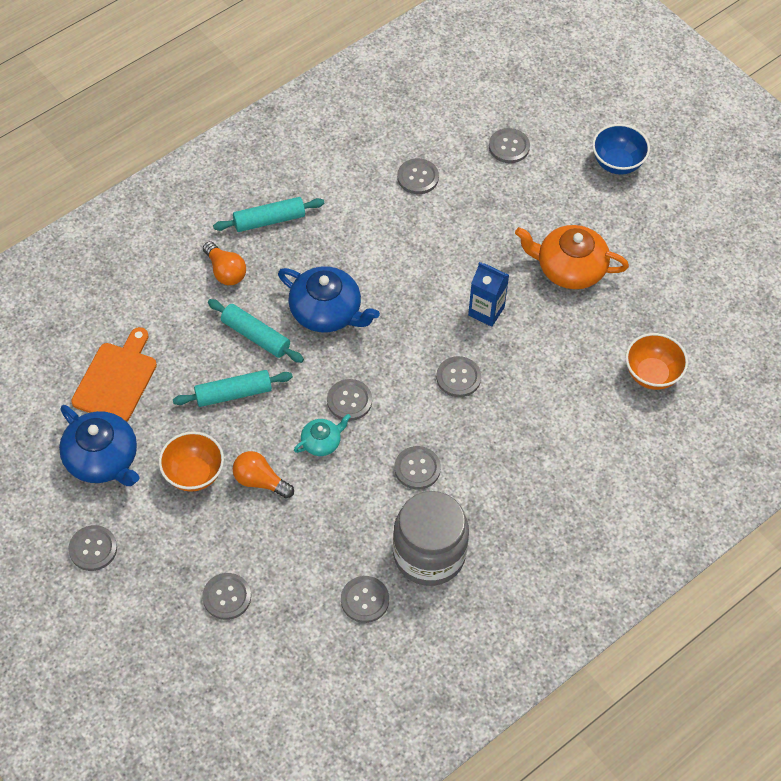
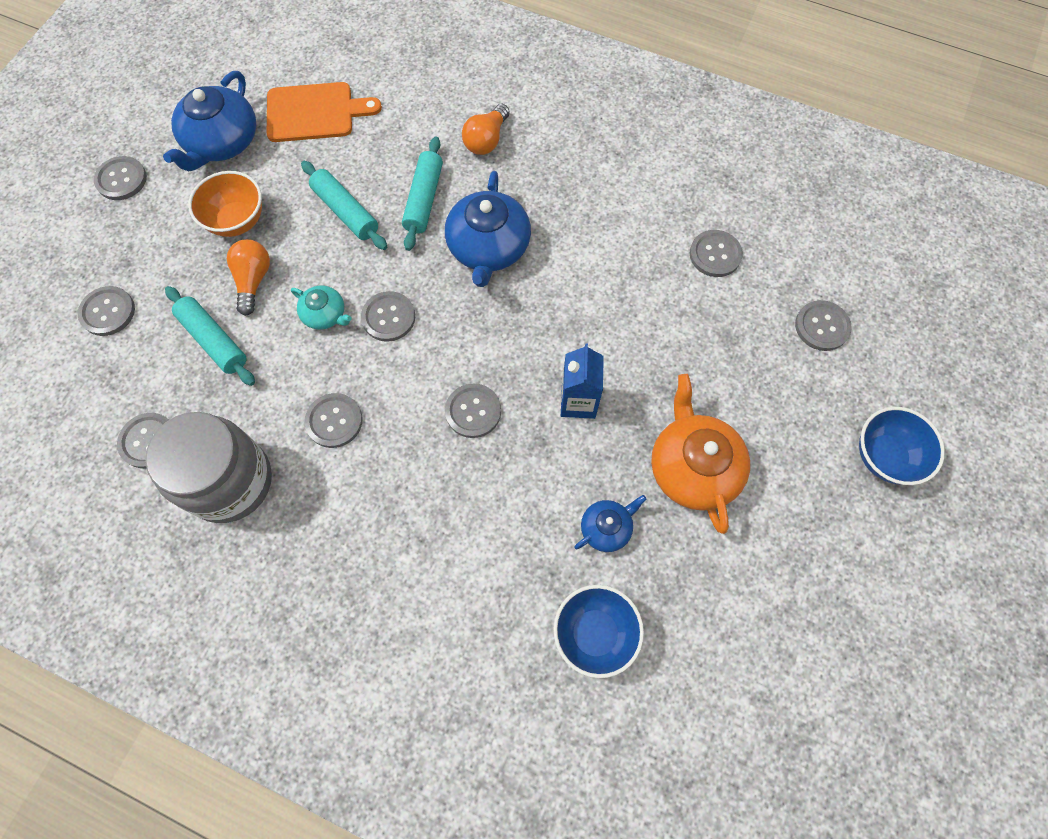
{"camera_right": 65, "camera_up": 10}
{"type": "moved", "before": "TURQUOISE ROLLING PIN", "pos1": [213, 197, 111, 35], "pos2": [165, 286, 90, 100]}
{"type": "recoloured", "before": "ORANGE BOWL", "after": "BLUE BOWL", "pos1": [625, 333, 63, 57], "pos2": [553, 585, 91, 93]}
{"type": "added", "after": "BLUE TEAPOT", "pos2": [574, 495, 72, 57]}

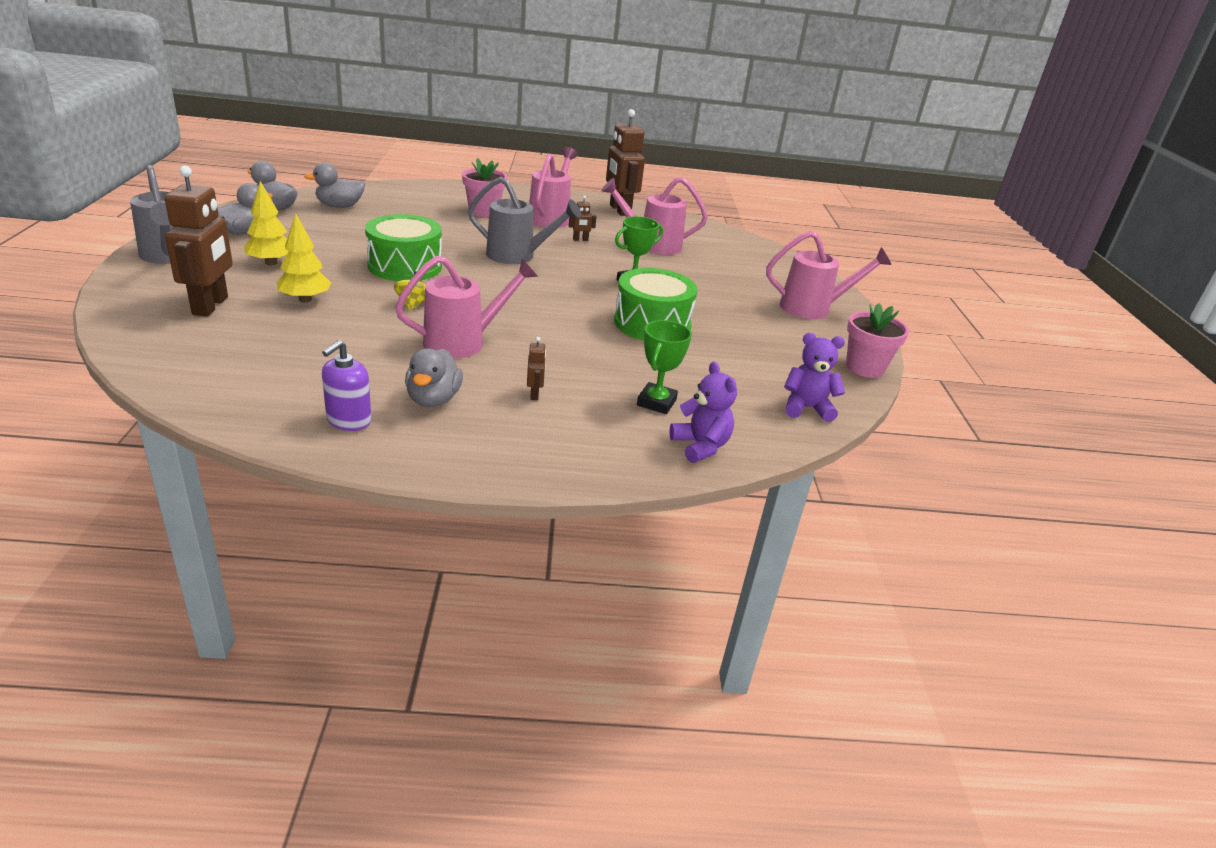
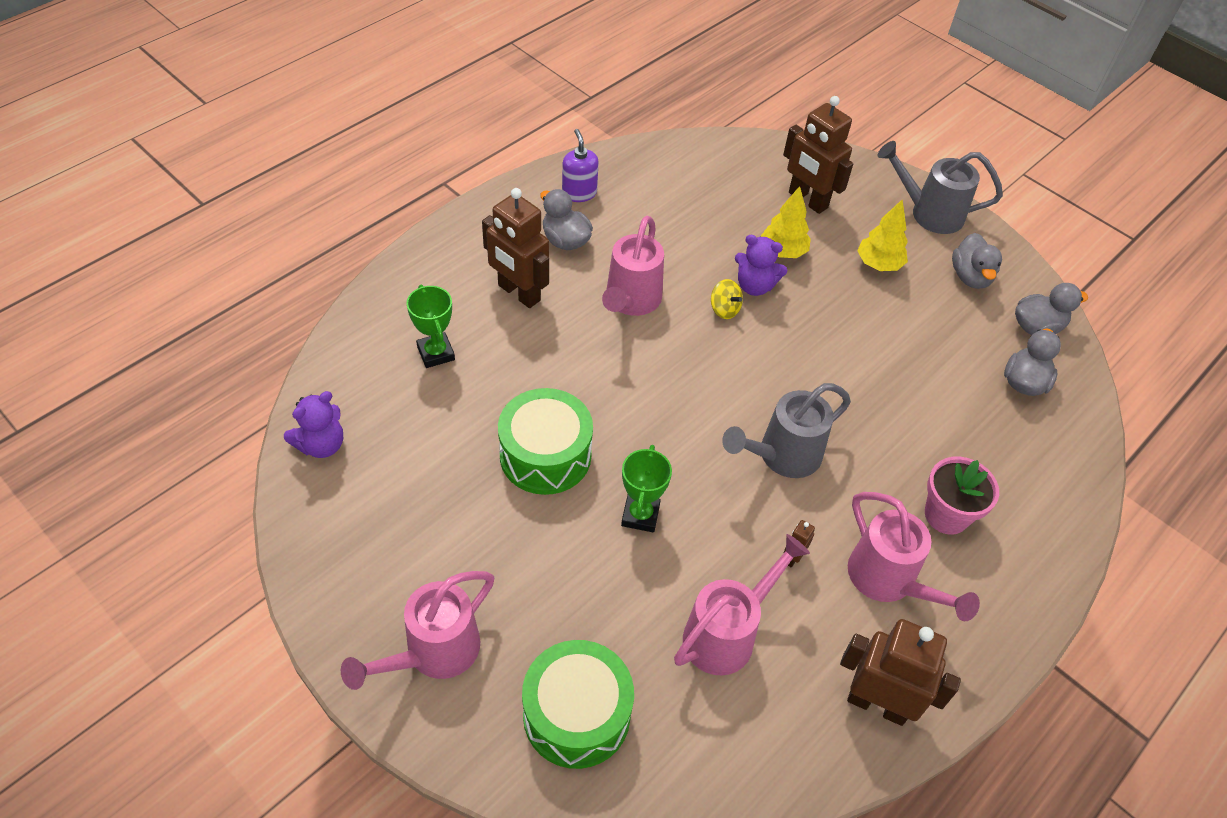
{"camera_right": 135, "camera_up": 20}
{"type": "moved", "before": "GREEN DRUM", "pos1": [365, 214, 77, 67], "pos2": [522, 640, 112, 129]}
{"type": "removed", "before": "PINK FLOWER POT", "pos1": [846, 303, 63, 75]}
{"type": "resized", "before": "BROWN ROBOT", "pos1": [527, 337, 19, 63], "pos2": [482, 188, 67, 120], "scale": 2.36}
{"type": "moved", "before": "PURPLE TEDDY BEAR", "pos1": [669, 362, 68, 101], "pos2": [735, 235, 53, 61]}

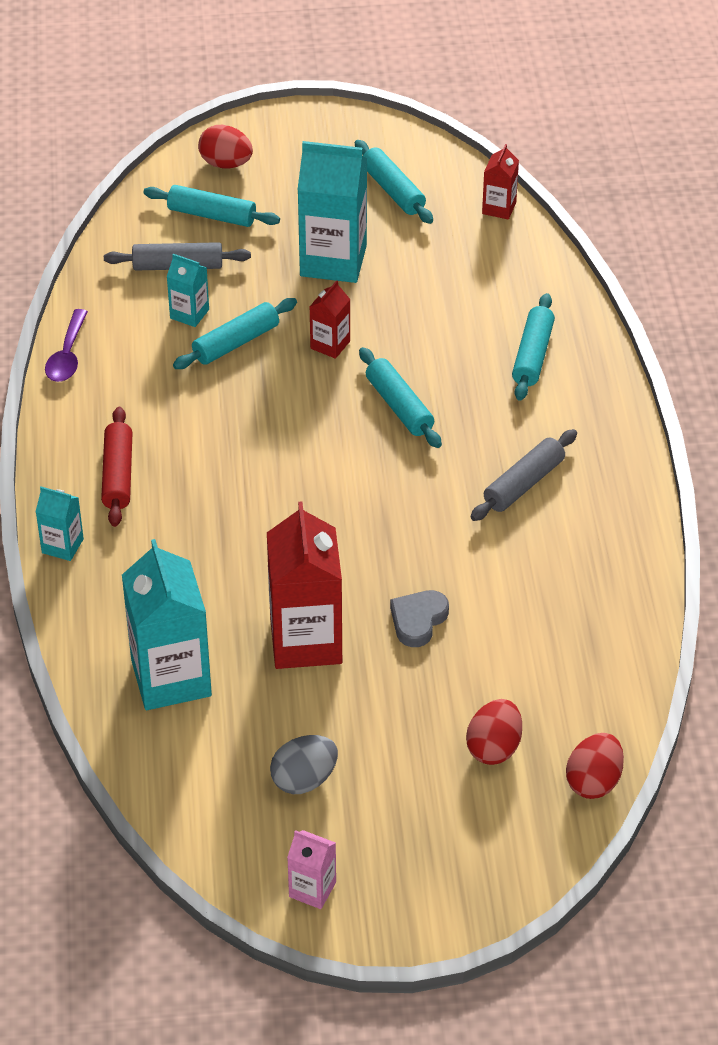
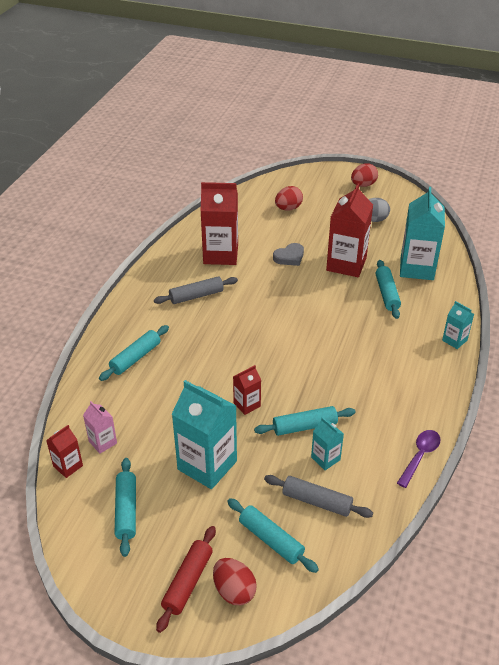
{"camera_right": -155, "camera_up": -5}
{"type": "moved", "before": "TURQUOISE ROLLING PIN", "pos1": [359, 347, 83, 101], "pos2": [375, 260, 26, 59]}
{"type": "moved", "before": "RED ROLLING PIN", "pos1": [101, 407, 32, 120], "pos2": [156, 526, 60, 107]}
{"type": "moved", "before": "RED EGG", "pos1": [566, 733, 58, 66], "pos2": [351, 163, 27, 24]}
{"type": "moved", "before": "PINK CARTON", "pos1": [287, 830, 49, 79], "pos2": [83, 401, 34, 53]}
{"type": "added", "after": "RED CARTON", "pos2": [200, 182, 38, 83]}

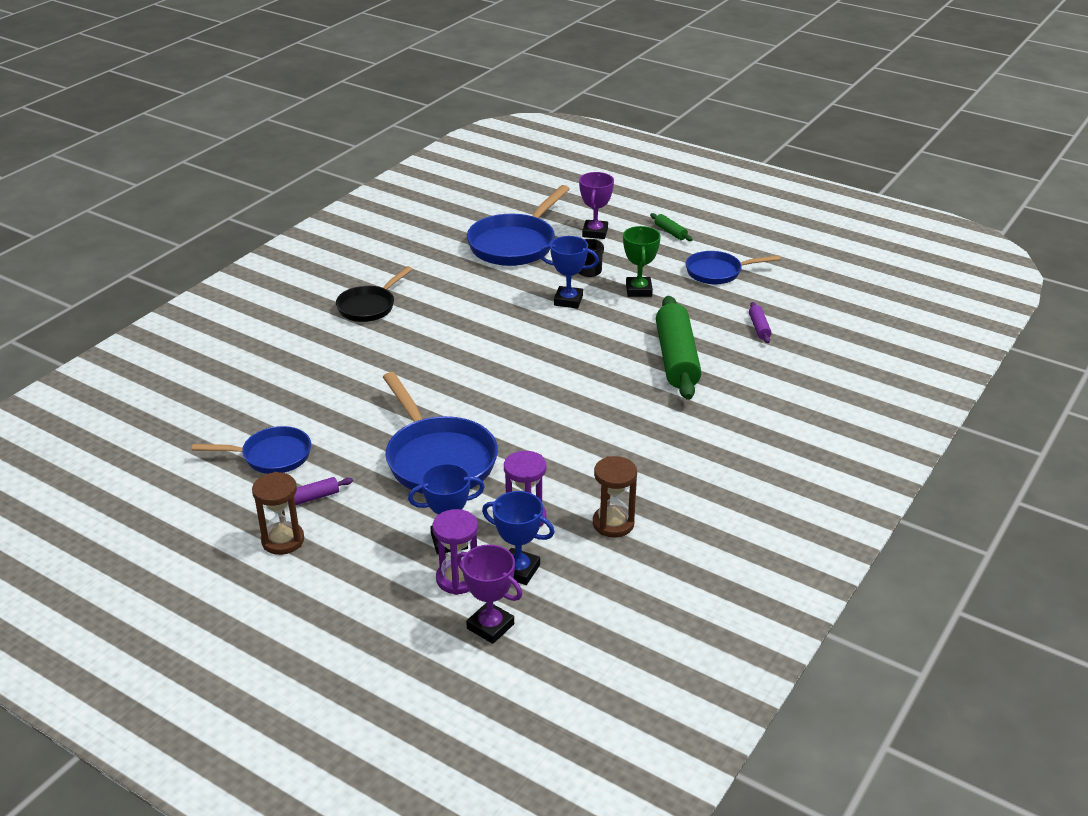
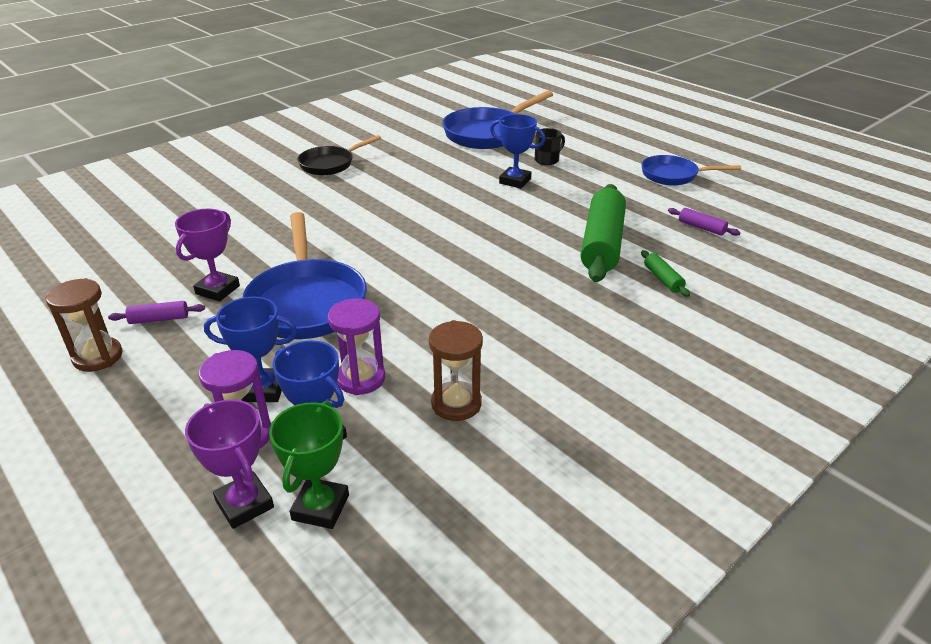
{"camera_right": 15, "camera_up": 0}
{"type": "moved", "before": "PURPLE TROPHY", "pos1": [579, 172, 35, 67], "pos2": [175, 209, 65, 92]}
{"type": "moved", "before": "GREEN ROLLING PIN", "pos1": [650, 213, 43, 28], "pos2": [641, 250, 49, 47]}
{"type": "moved", "before": "GREEN TROPHY", "pos1": [623, 226, 38, 71], "pos2": [269, 401, 80, 128]}
{"type": "turned", "before": "PURPLE ROLLING PIN", "pos1": [749, 302, 22, 41], "pos2": [668, 208, 72, 28], "turn": -60}
{"type": "removed", "before": "BLUE PAN", "pos1": [192, 426, 119, 48]}

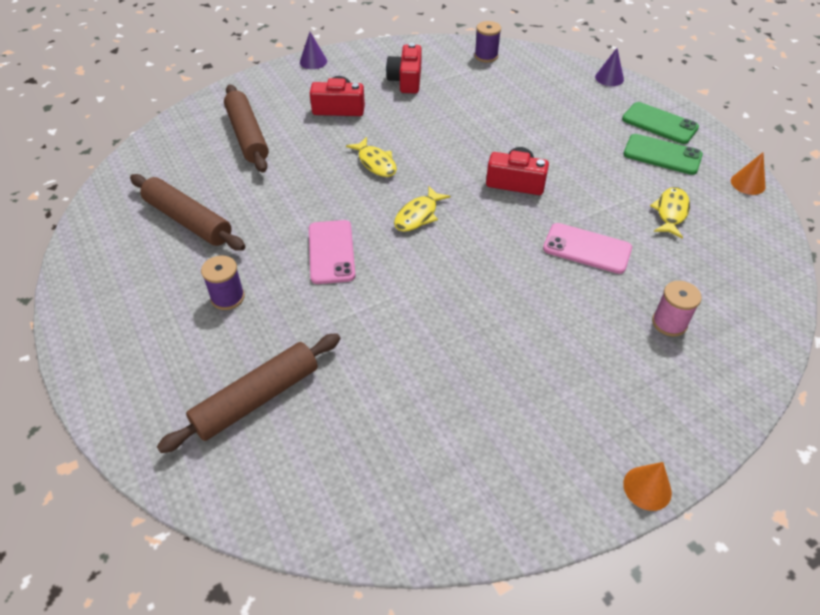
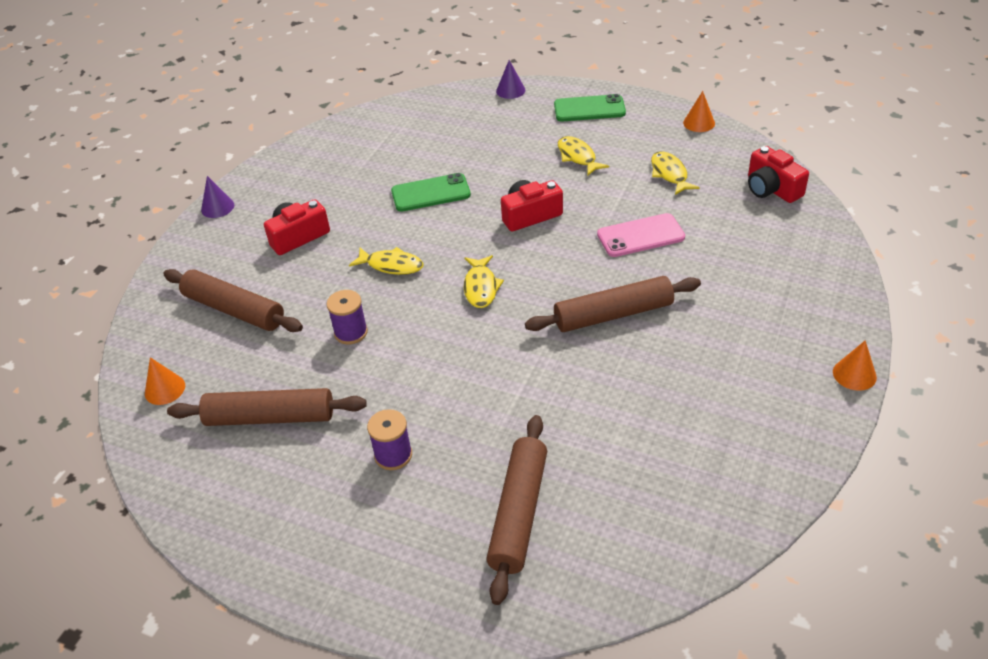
{"camera_right": -35, "camera_up": -5}
{"type": "moved", "before": "PURPLE SPOOL", "pos1": [474, 21, 27, 41], "pos2": [327, 290, 41, 54]}
{"type": "moved", "before": "RED CAMERA", "pos1": [386, 43, 36, 51], "pos2": [748, 146, 61, 57]}
{"type": "moved", "before": "GREEN PHONE", "pos1": [623, 134, 80, 41], "pos2": [391, 173, 80, 39]}
{"type": "removed", "before": "PINK PHONE", "pos1": [309, 220, 47, 64]}
{"type": "removed", "before": "PINK SPOOL", "pos1": [652, 281, 50, 55]}
{"type": "added", "after": "YELLOW FISH", "pos2": [558, 136, 51, 39]}
{"type": "added", "after": "BROWN ROLLING PIN", "pos2": [525, 276, 176, 56]}
{"type": "added", "after": "ORANGE CONE", "pos2": [145, 357, 40, 48]}

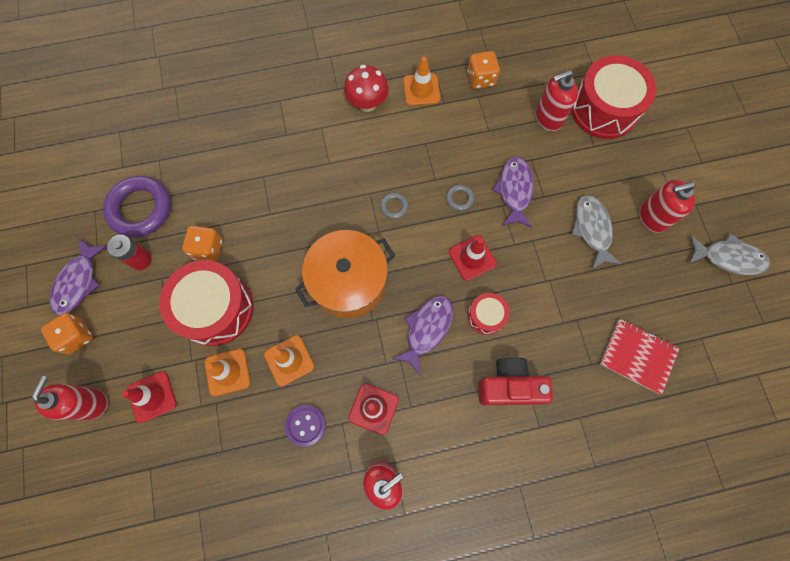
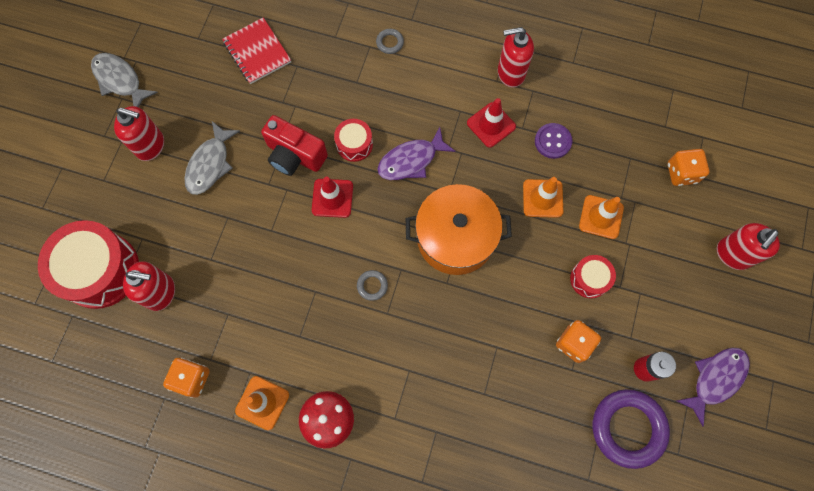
{"camera_right": -150, "camera_up": 0}
{"type": "removed", "before": "PURPLE FISH", "pos1": [492, 157, 42, 71]}
{"type": "moved", "before": "GREY RING", "pos1": [446, 185, 28, 26], "pos2": [376, 29, 28, 25]}
{"type": "resized", "before": "RED DRUM", "pos1": [159, 260, 94, 86], "pos2": [570, 255, 46, 43], "scale": 0.5}
{"type": "moved", "before": "ORANGE DICE", "pos1": [41, 313, 52, 41], "pos2": [668, 149, 41, 37]}
{"type": "moved", "before": "RED CAMERA", "pos1": [478, 357, 75, 48], "pos2": [261, 115, 67, 61]}
{"type": "removed", "before": "RED TRAFFIC CONE", "pos1": [122, 371, 55, 52]}

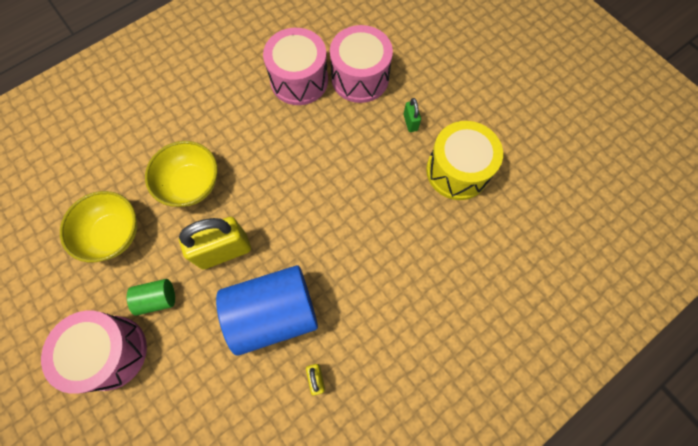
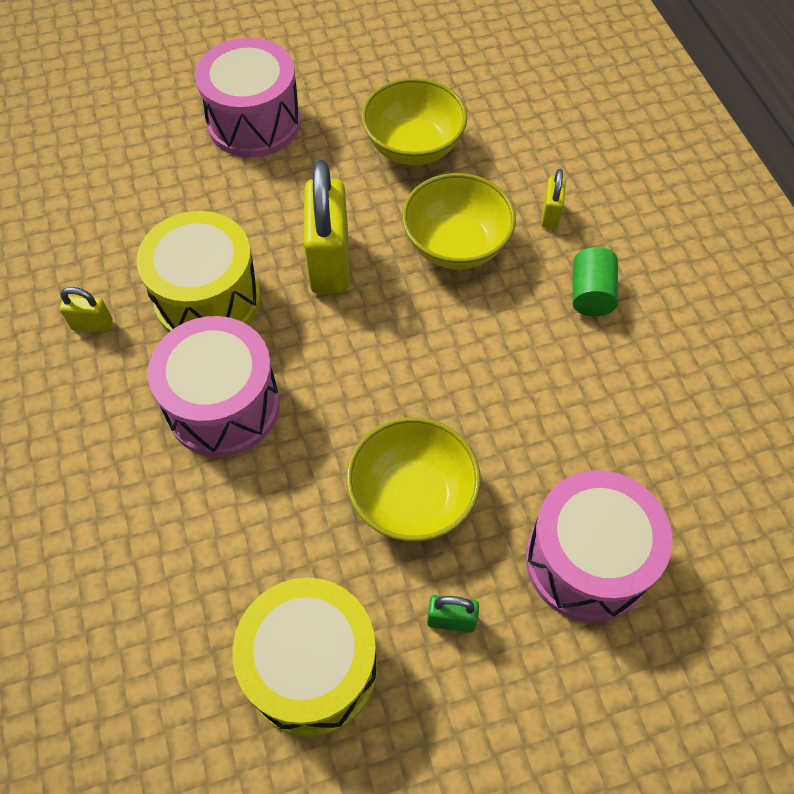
{"camera_right": 110, "camera_up": -10}
{"type": "moved", "before": "PINK DRUM", "pos1": [263, 28, 65, 77], "pos2": [148, 316, 132, 141]}
{"type": "replaced", "before": "BLUE CYLINDER", "after": "YELLOW DRUM", "pos1": [216, 265, 102, 91], "pos2": [136, 211, 125, 121]}
{"type": "moved", "before": "GREEN CYLINDER", "pos1": [127, 279, 48, 37], "pos2": [572, 247, 46, 69]}
{"type": "added", "after": "YELLOW PADLOCK", "pos2": [541, 169, 25, 60]}
{"type": "added", "after": "YELLOW BOWL", "pos2": [346, 417, 135, 125]}

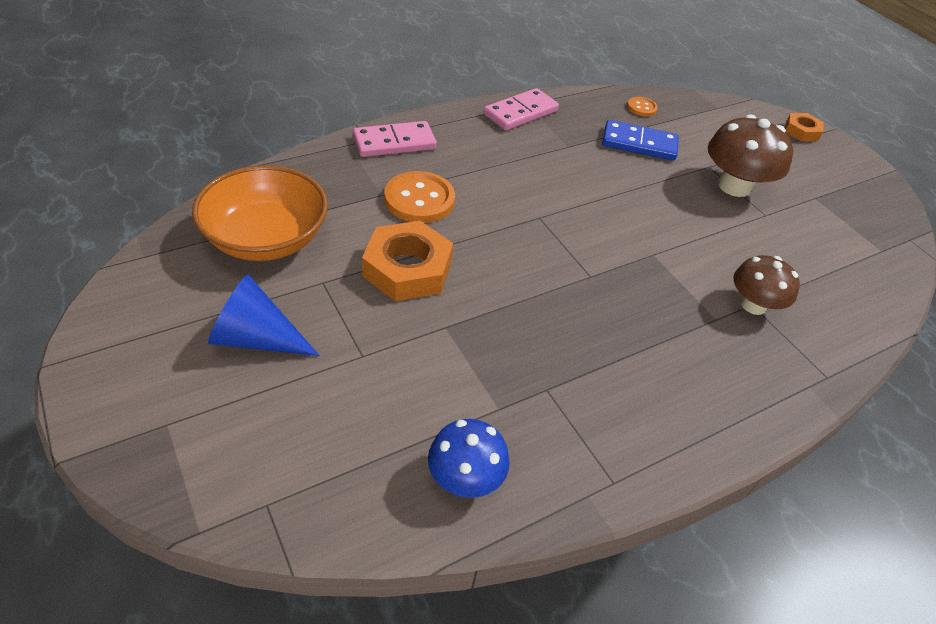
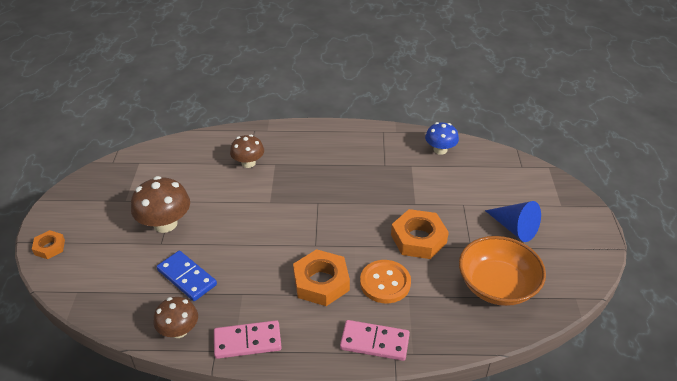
{"camera_right": -145, "camera_up": -5}
{"type": "removed", "before": "ORANGE BUTTON", "pos1": [627, 97, 31, 19]}
{"type": "added", "after": "ORANGE NUT", "pos2": [293, 249, 57, 57]}
{"type": "added", "after": "BROWN MUSHROOM", "pos2": [153, 297, 45, 41]}

